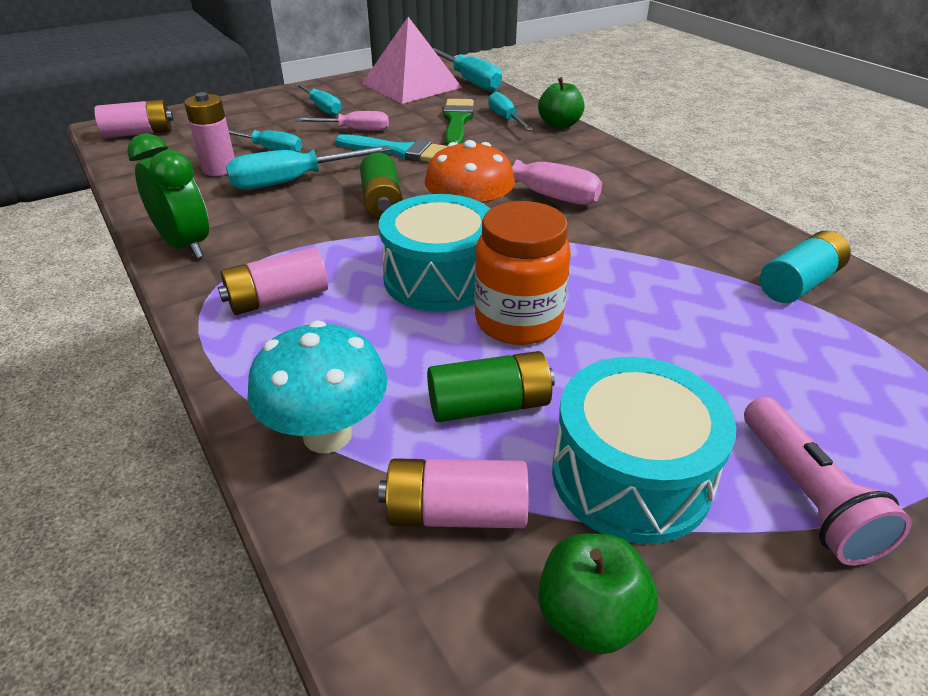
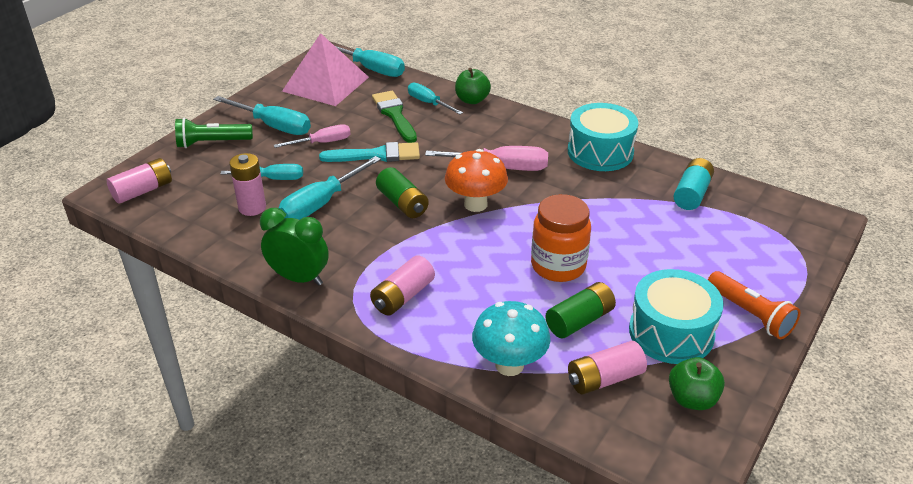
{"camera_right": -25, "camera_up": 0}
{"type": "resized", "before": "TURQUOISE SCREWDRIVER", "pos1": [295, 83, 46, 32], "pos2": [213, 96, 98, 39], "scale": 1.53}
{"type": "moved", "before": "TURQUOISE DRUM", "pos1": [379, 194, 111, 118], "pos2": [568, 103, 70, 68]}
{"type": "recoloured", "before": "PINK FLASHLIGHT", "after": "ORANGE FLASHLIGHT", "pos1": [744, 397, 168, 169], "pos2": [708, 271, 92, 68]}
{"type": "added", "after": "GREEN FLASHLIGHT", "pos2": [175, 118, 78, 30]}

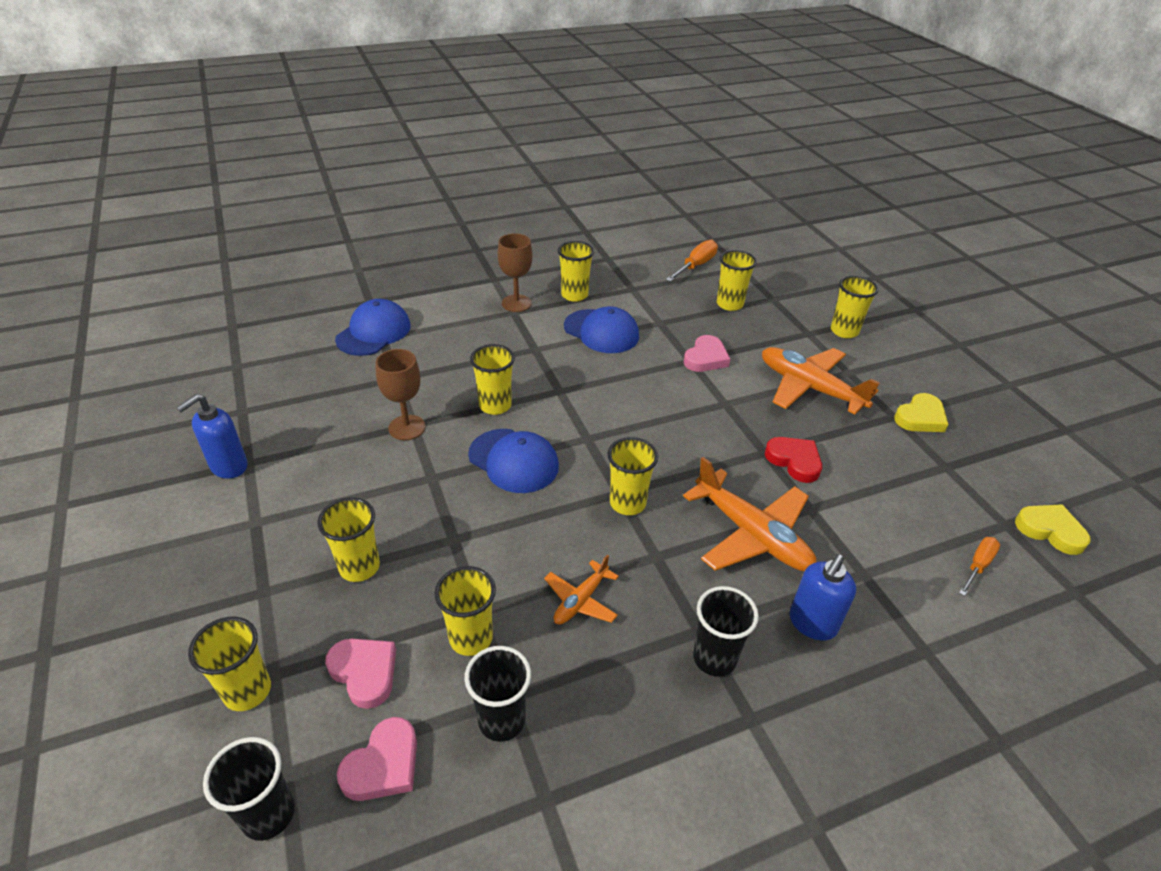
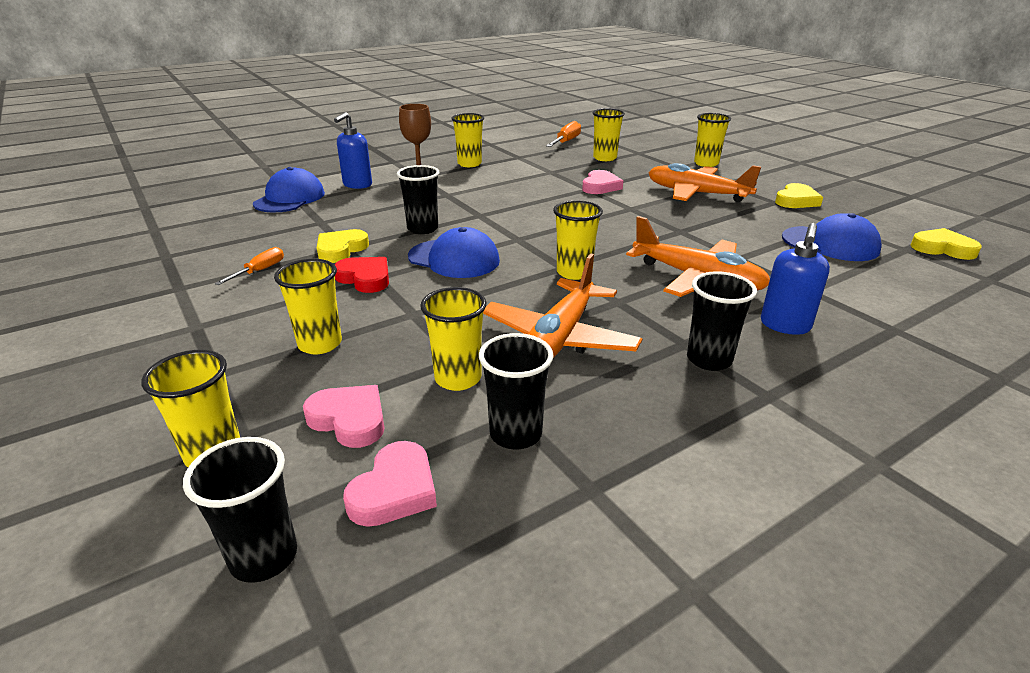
{"camera_right": -10, "camera_up": -10}
{"type": "moved", "before": "BLUE CAP", "pos1": [564, 306, 75, 47], "pos2": [782, 213, 100, 48]}
{"type": "recoloured", "before": "YELLOW CUP", "after": "BLACK CUP", "pos1": [470, 344, 45, 71], "pos2": [397, 165, 42, 69]}
{"type": "replaced", "before": "BROWN GOBLET", "after": "YELLOW HEART", "pos1": [376, 349, 50, 91], "pos2": [317, 229, 52, 34]}
{"type": "moved", "before": "BLUE SOAP DISPENSER", "pos1": [176, 394, 72, 85], "pos2": [334, 112, 38, 77]}
{"type": "moved", "before": "RED HEART", "pos1": [765, 437, 57, 46], "pos2": [334, 257, 55, 36]}
{"type": "moved", "before": "ORANGE SCREWDRIVER", "pos1": [959, 537, 41, 59], "pos2": [215, 247, 69, 38]}
{"type": "resized", "before": "ORANGE PLANE", "pos1": [544, 554, 75, 71], "pos2": [483, 253, 160, 105], "scale": 1.88}

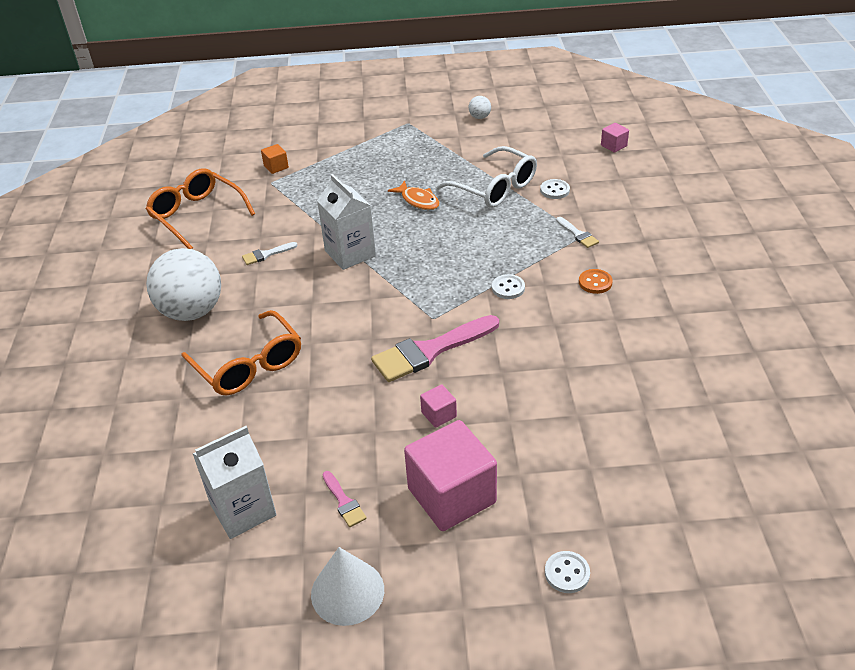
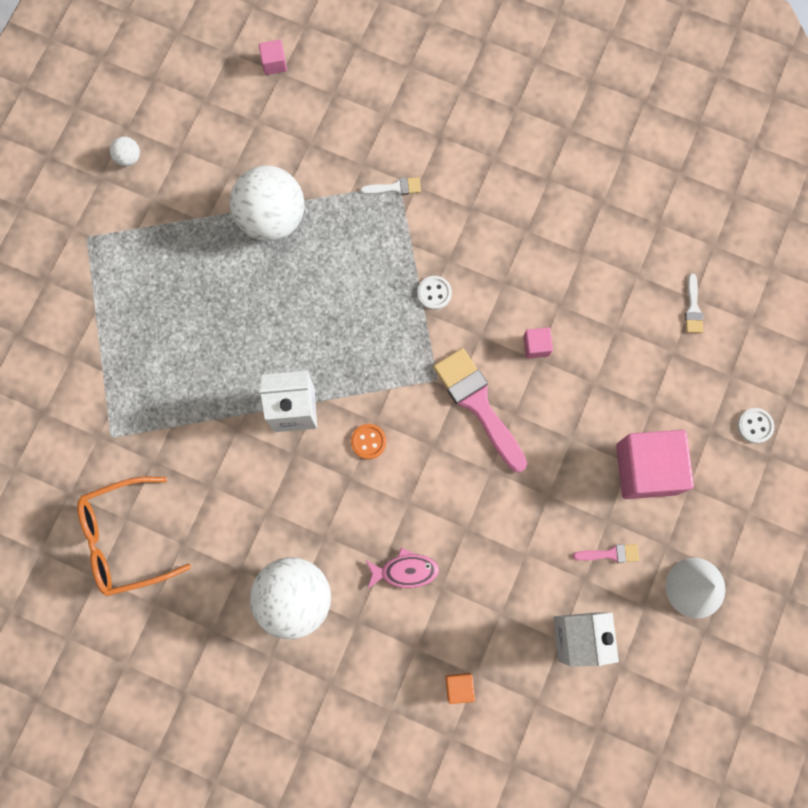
{"camera_right": -65, "camera_up": 35}
{"type": "moved", "before": "ORANGE CUBE", "pos1": [261, 144, 28, 30], "pos2": [445, 673, 30, 31]}
{"type": "replaced", "before": "WHITE GLASSES", "after": "WHITE BALL", "pos1": [436, 146, 101, 62], "pos2": [230, 166, 74, 75]}
{"type": "removed", "before": "WHITE BUTTON", "pos1": [540, 179, 30, 20]}
{"type": "removed", "before": "ORANGE FISH", "pos1": [388, 180, 52, 30]}
{"type": "moved", "before": "WHITE BRUSH", "pos1": [242, 242, 56, 23], "pos2": [685, 273, 18, 60]}
{"type": "moved", "before": "ORANGE BUTTON", "pos1": [579, 269, 34, 25], "pos2": [351, 424, 35, 35]}
{"type": "replaced", "before": "ORANGE GLASSES", "after": "PINK FISH", "pos1": [181, 310, 120, 85], "pos2": [366, 548, 73, 41]}
{"type": "turned", "before": "PINK BRUSH", "pos1": [371, 315, 128, 67], "pos2": [433, 348, 94, 125], "turn": 150}
{"type": "moved", "before": "PINK CUBE", "pos1": [420, 384, 37, 44], "pos2": [523, 327, 30, 32]}

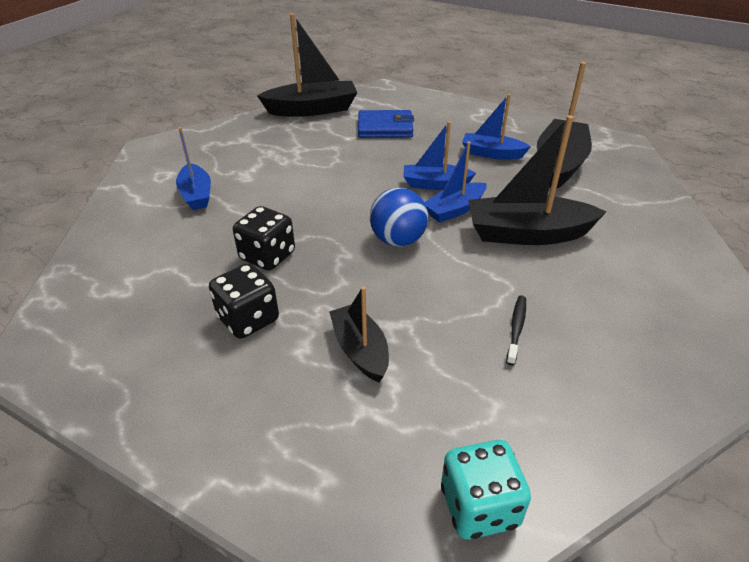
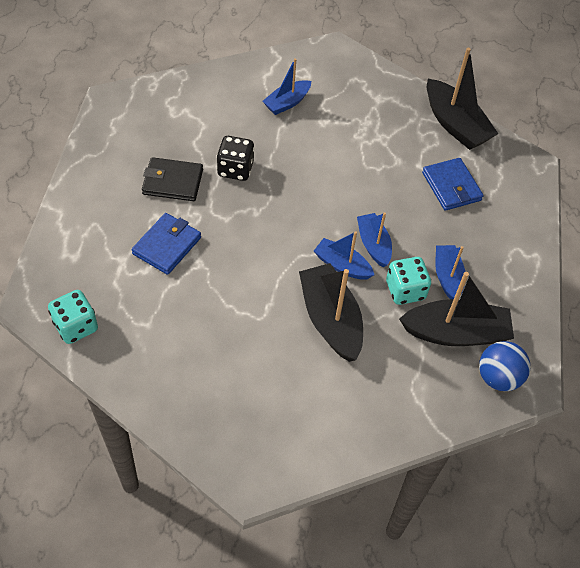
{"camera_right": 65, "camera_up": 15}
{"type": "moved", "before": "BLUE BALL", "pos1": [370, 188, 58, 58], "pos2": [479, 341, 51, 50]}
{"type": "replaced", "before": "BLACK DICE", "after": "BLACK WALLET", "pos1": [209, 263, 70, 76], "pos2": [142, 157, 61, 44]}
{"type": "replaced", "before": "BLACK BOAT", "after": "BLUE WALLET", "pos1": [329, 286, 60, 96], "pos2": [132, 213, 69, 62]}
{"type": "removed", "before": "BLACK TOOTHBRUSH", "pos1": [506, 295, 20, 70]}
{"type": "added", "after": "TURQUOISE DICE", "pos2": [386, 257, 45, 48]}

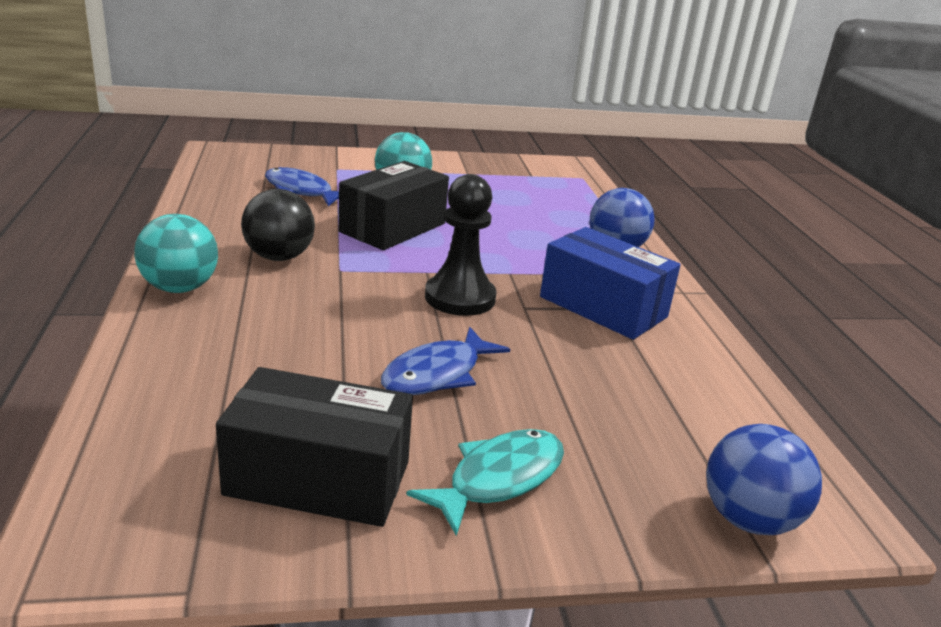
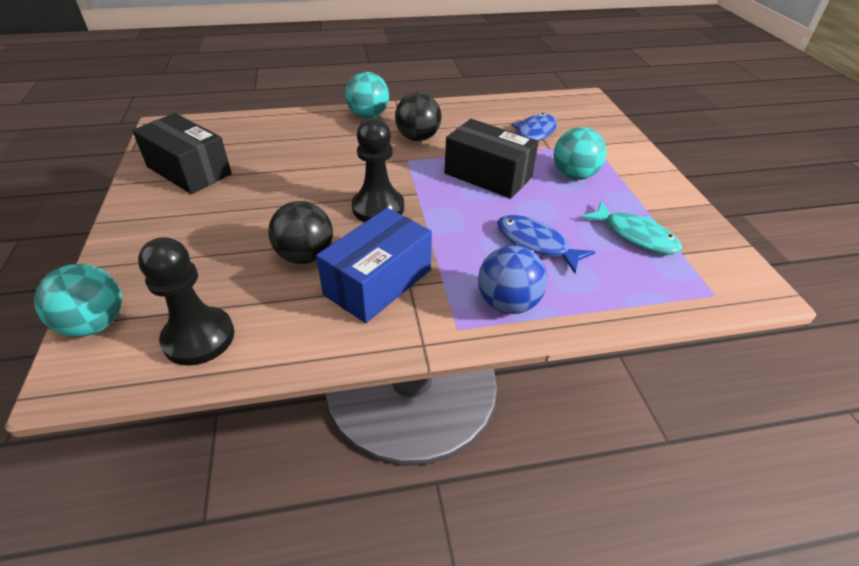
{"camera_right": 90, "camera_up": 15}
{"type": "moved", "before": "BLUE FISH", "pos1": [381, 327, 129, 68], "pos2": [497, 215, 98, 58]}
{"type": "turned", "before": "BLACK BOX", "pos1": [216, 367, 197, 160], "pos2": [132, 113, 100, 81], "turn": -60}
{"type": "recoloured", "before": "BLUE BALL", "after": "TURQUOISE BALL", "pos1": [706, 424, 116, 111], "pos2": [34, 264, 88, 73]}
{"type": "moved", "before": "TURQUOISE FISH", "pos1": [407, 429, 157, 107], "pos2": [581, 201, 101, 54]}
{"type": "added", "after": "BLACK BALL", "pos2": [268, 201, 65, 63]}
{"type": "added", "after": "BLACK PAWN", "pos2": [138, 237, 96, 129]}

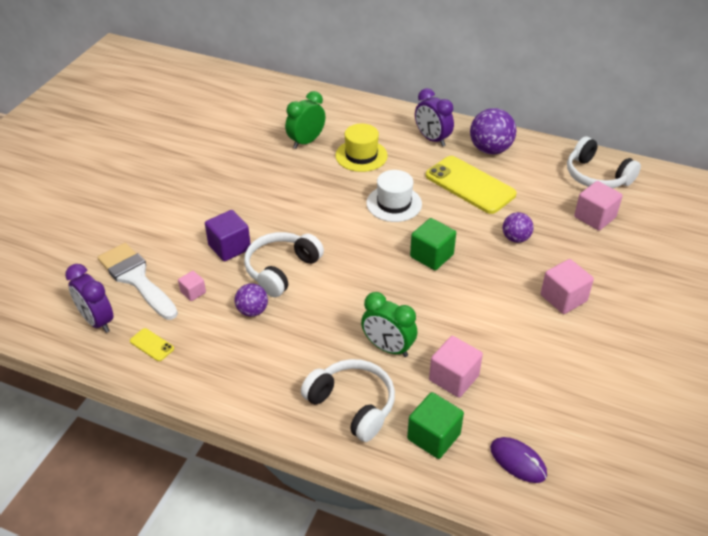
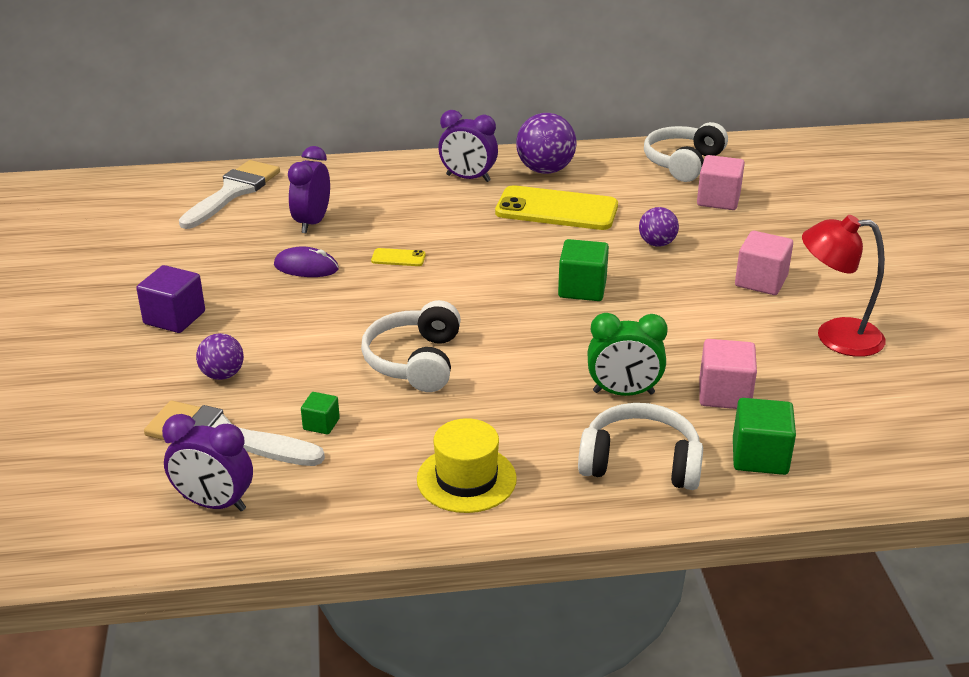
{"camera_right": -30, "camera_up": -10}
{"type": "recoloured", "before": "GREEN CLOCK", "after": "PURPLE CLOCK", "pos1": [285, 91, 41, 58], "pos2": [288, 146, 42, 87]}
{"type": "moved", "before": "YELLOW HAT", "pos1": [335, 124, 53, 48], "pos2": [417, 418, 100, 95]}
{"type": "turned", "before": "WHITE HEADPHONES", "pos1": [567, 137, 74, 52], "pos2": [644, 122, 84, 60], "turn": 105}
{"type": "removed", "before": "WHITE HAT", "pos1": [366, 170, 56, 52]}
{"type": "moved", "before": "PURPLE CUBE", "pos1": [205, 210, 46, 51], "pos2": [136, 265, 69, 68]}
{"type": "recoloured", "before": "PINK CUBE", "after": "GREEN CUBE", "pos1": [178, 271, 28, 30], "pos2": [301, 392, 39, 42]}
{"type": "moved", "before": "PURPLE BALL", "pos1": [235, 284, 33, 33], "pos2": [196, 333, 48, 47]}
{"type": "moved", "before": "YELLOW PHONE", "pos1": [130, 328, 44, 33], "pos2": [371, 248, 55, 18]}
{"type": "moved", "before": "PURPLE MOUSE", "pos1": [490, 437, 57, 46], "pos2": [274, 247, 65, 30]}
{"type": "added", "after": "WHITE BRUSH", "pos2": [179, 160, 101, 69]}
{"type": "added", "after": "RED LAMP", "pos2": [802, 215, 84, 142]}

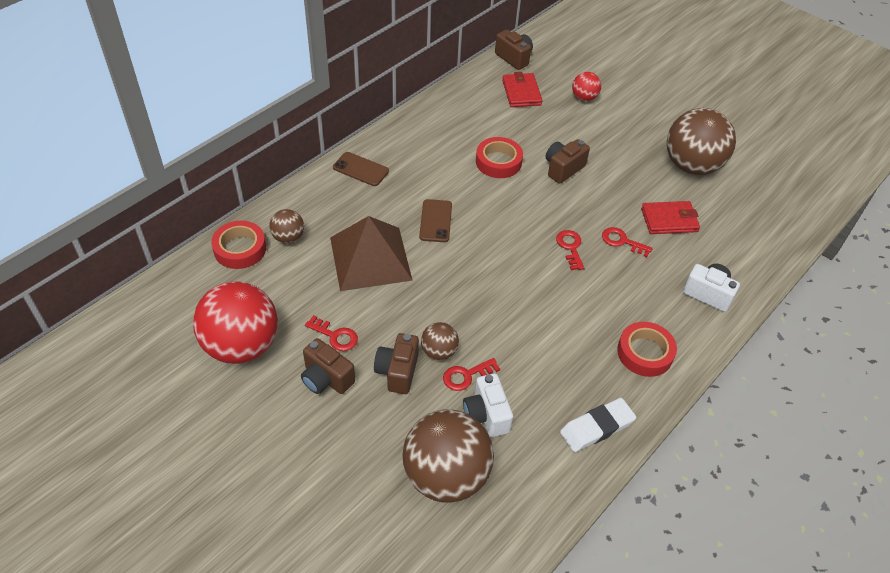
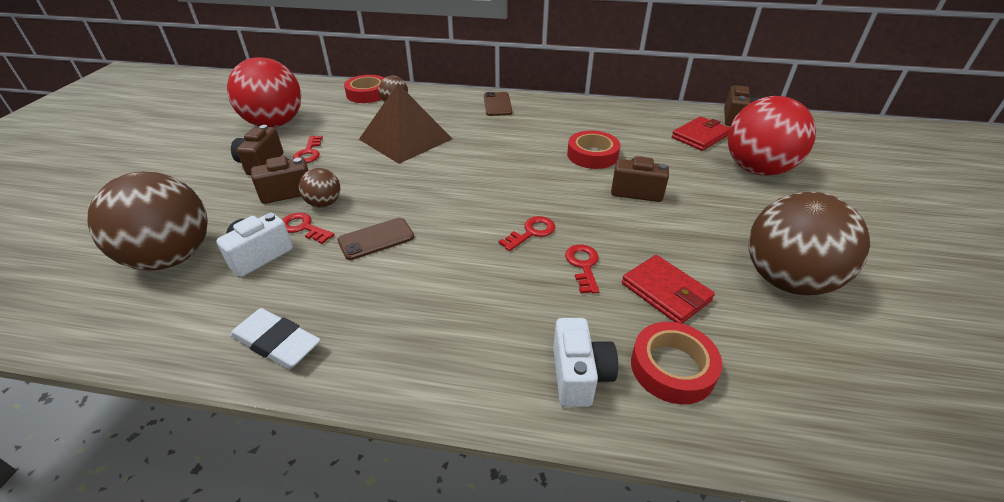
{"camera_right": 60, "camera_up": -10}
{"type": "resized", "before": "RED BALL", "pos1": [572, 72, 29, 29], "pos2": [728, 96, 88, 80], "scale": 2.11}
{"type": "moved", "before": "BROWN PHONE", "pos1": [419, 199, 33, 43], "pos2": [337, 218, 77, 42]}
{"type": "moved", "before": "RED TAPE", "pos1": [617, 322, 60, 55], "pos2": [631, 322, 91, 82]}

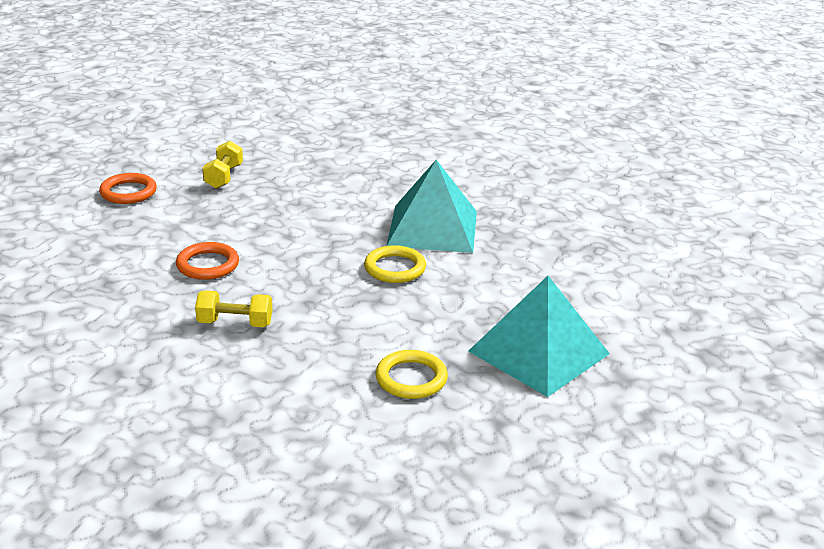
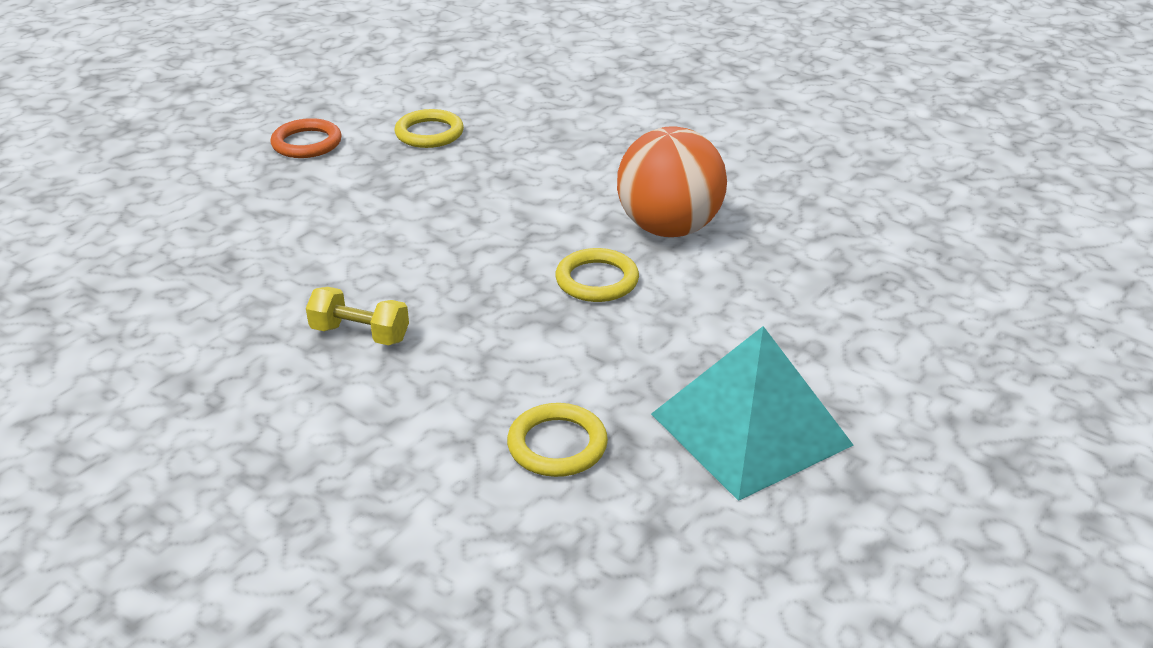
{"camera_right": 15, "camera_up": 5}
{"type": "replaced", "before": "YELLOW DUMBBELL", "after": "YELLOW RING", "pos1": [202, 141, 41, 48], "pos2": [395, 109, 69, 39]}
{"type": "replaced", "before": "TURQUOISE PYRAMID", "after": "ORANGE BALL", "pos1": [386, 160, 91, 93], "pos2": [617, 126, 110, 111]}
{"type": "removed", "before": "ORANGE RING", "pos1": [176, 242, 63, 38]}

